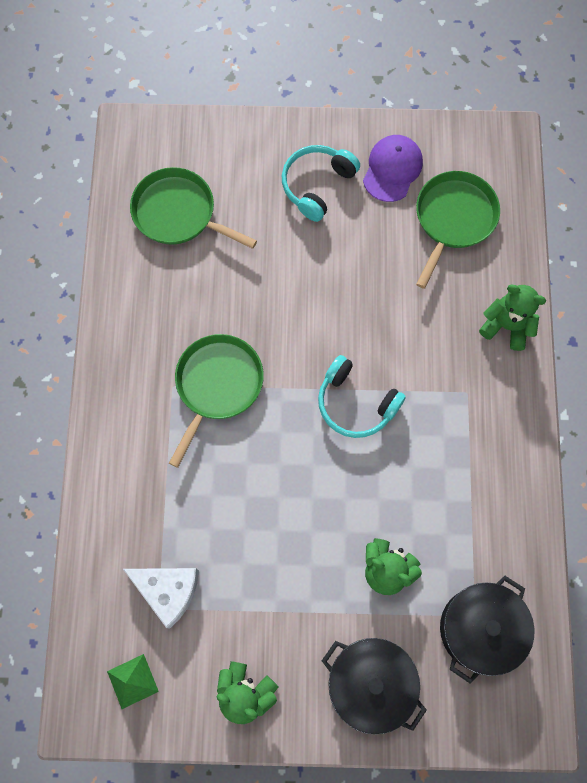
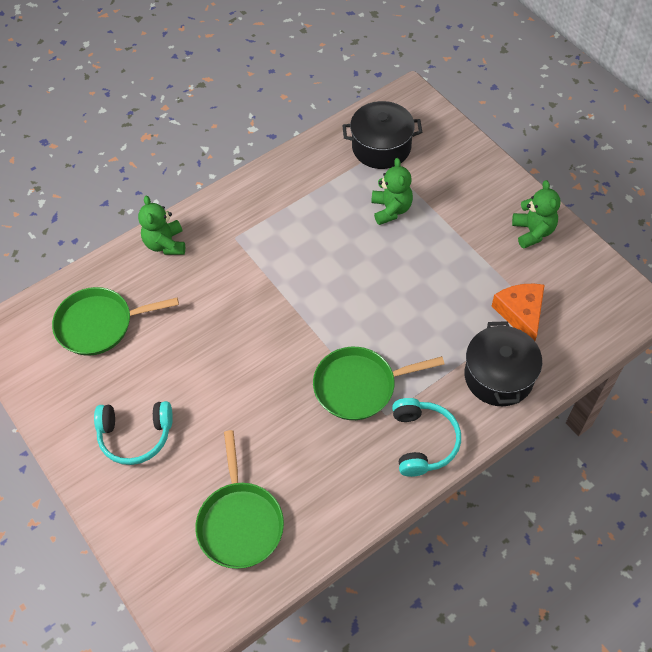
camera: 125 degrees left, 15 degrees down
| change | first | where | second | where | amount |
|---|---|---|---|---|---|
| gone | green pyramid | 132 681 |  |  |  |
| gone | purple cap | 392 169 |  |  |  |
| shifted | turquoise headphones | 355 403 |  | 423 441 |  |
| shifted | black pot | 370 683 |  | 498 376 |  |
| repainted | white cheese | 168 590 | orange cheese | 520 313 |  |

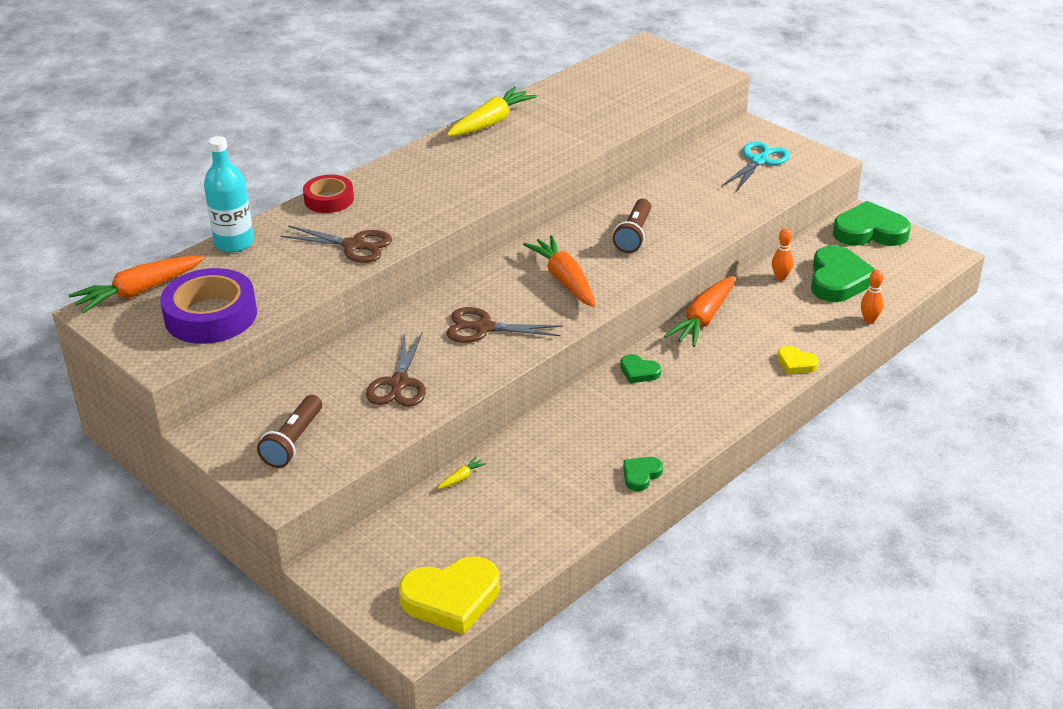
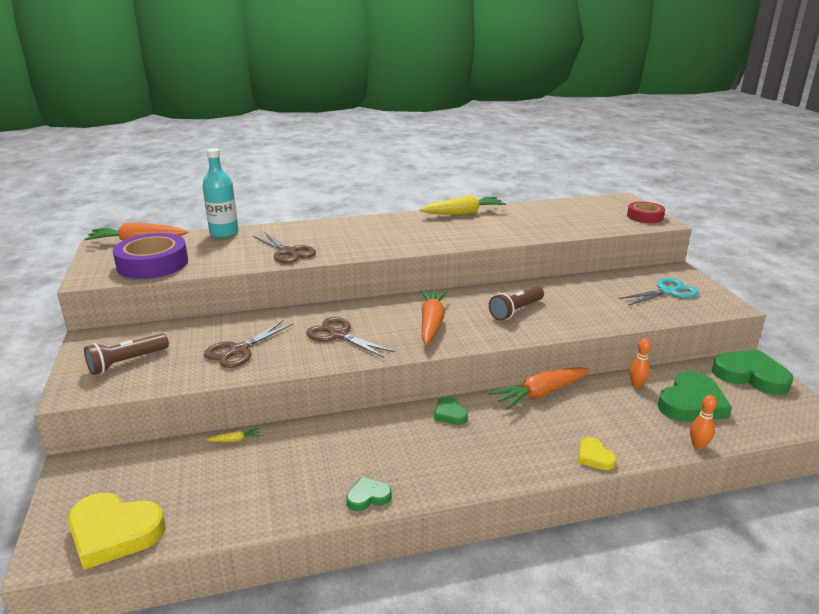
camera: 30 degrees right, 10 degrees down
| change | first | where | second | where | amount |
|---|---|---|---|---|---|
| shifted | red tape | 329 199 |  | 645 217 |  |

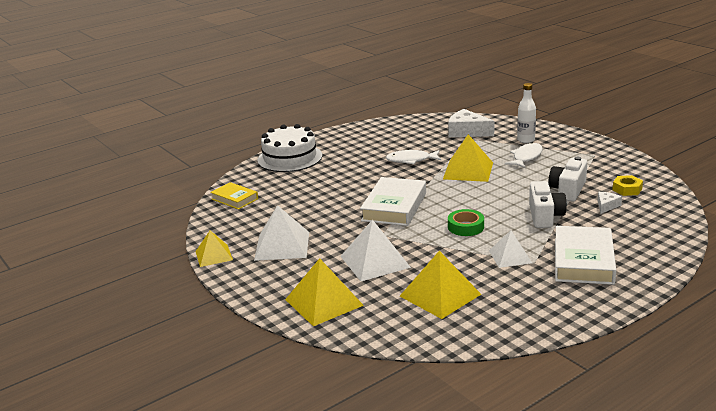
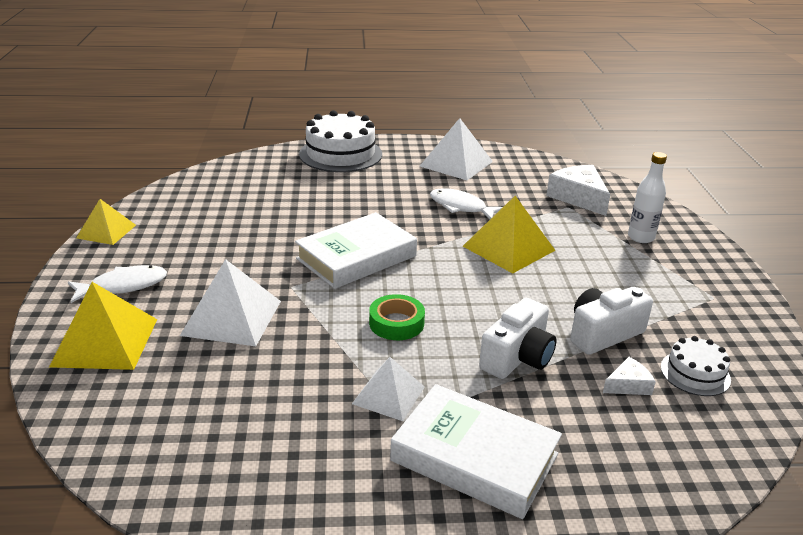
camera: 30 degrees right, 5 degrees up
| change | first | where | second | where | amount |
|---|---|---|---|---|---|
| gone | yellow book | 234 199 |  |  |  |
| gone | yellow pyramid | 440 295 |  |  |  |
| shifted | white pyramid | 282 246 |  | 456 163 |  |
| shifted | white fish | 526 157 |  | 123 286 |  |
| swapped | yellow nut | 627 189 | white cake | 695 373 |  |
| rotated | white book | 583 261 |  | 474 457 | 75 degrees clockwise |

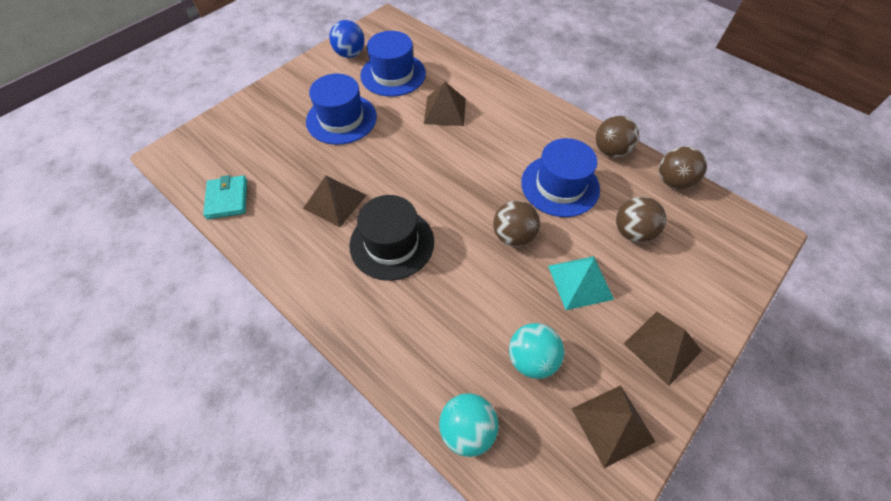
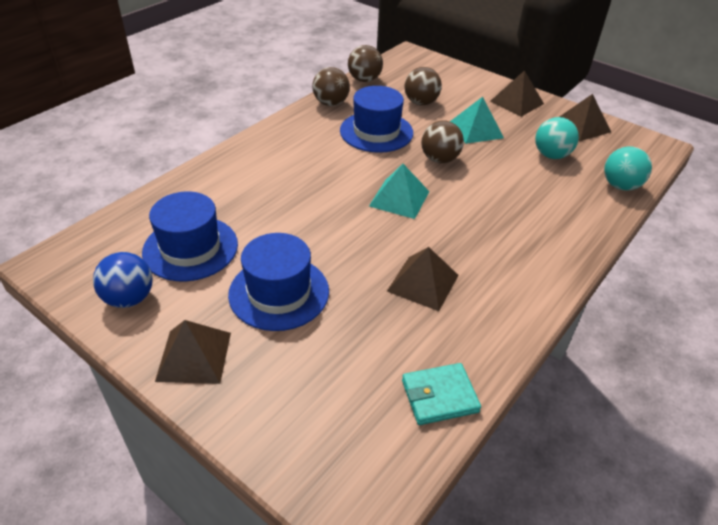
camera: 95 degrees left, 15 degrees down
| change | first | where | second | where | amount |
|---|---|---|---|---|---|
| gone | black hat | 392 243 |  |  |  |
| new |  |  | turquoise pyramid | 399 198 |  |
| shifted | brown pyramid | 445 111 |  | 194 356 |  |

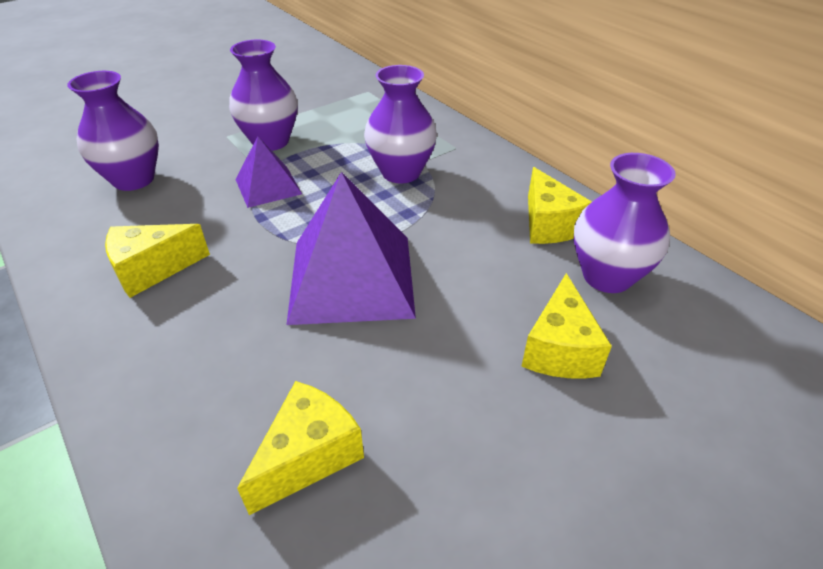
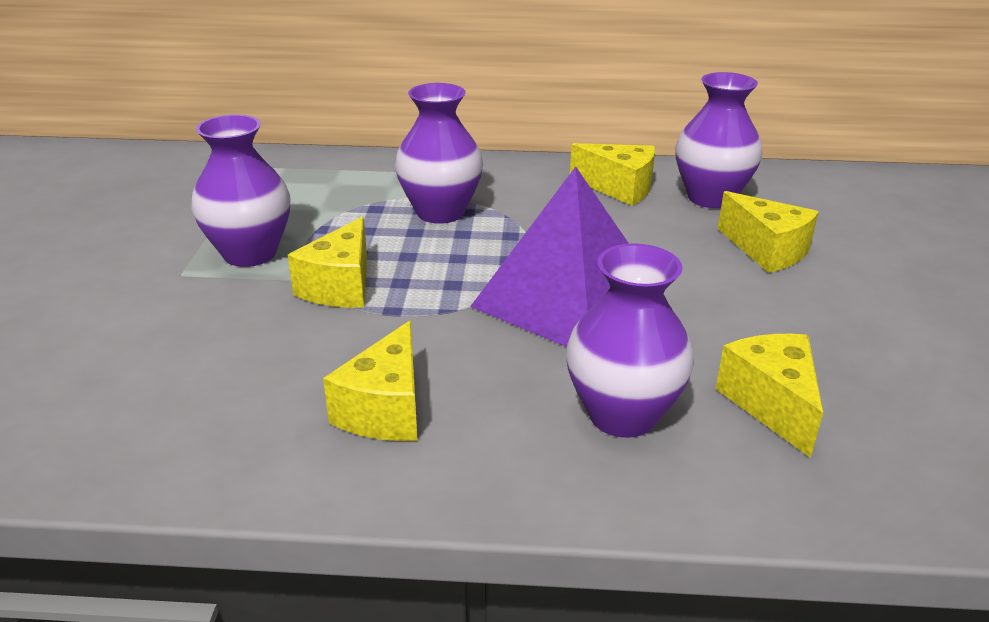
camera: 50 degrees left, 10 degrees down
| change | first | where | second | where | amount |
|---|---|---|---|---|---|
| shifted | purple vase | 133 179 |  | 622 415 |  |
| swapped | purple pyramid | 268 186 | yellow cheese | 340 286 |  |

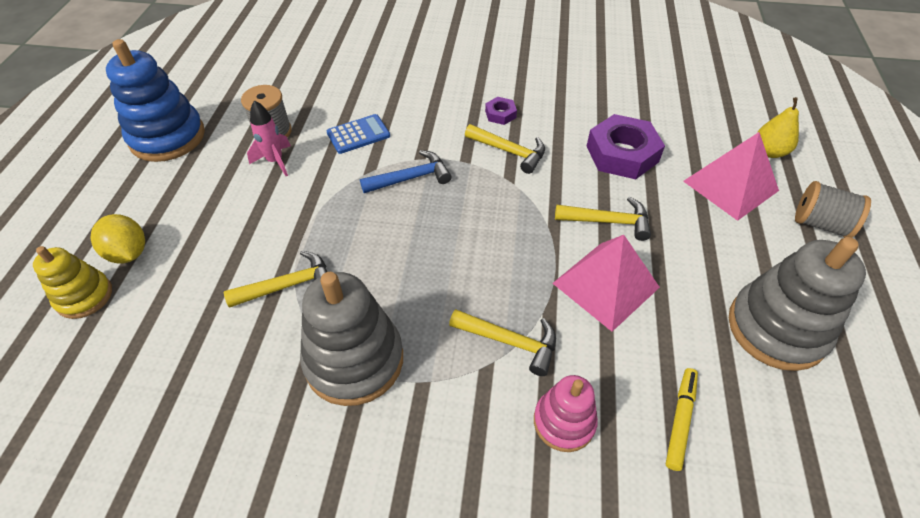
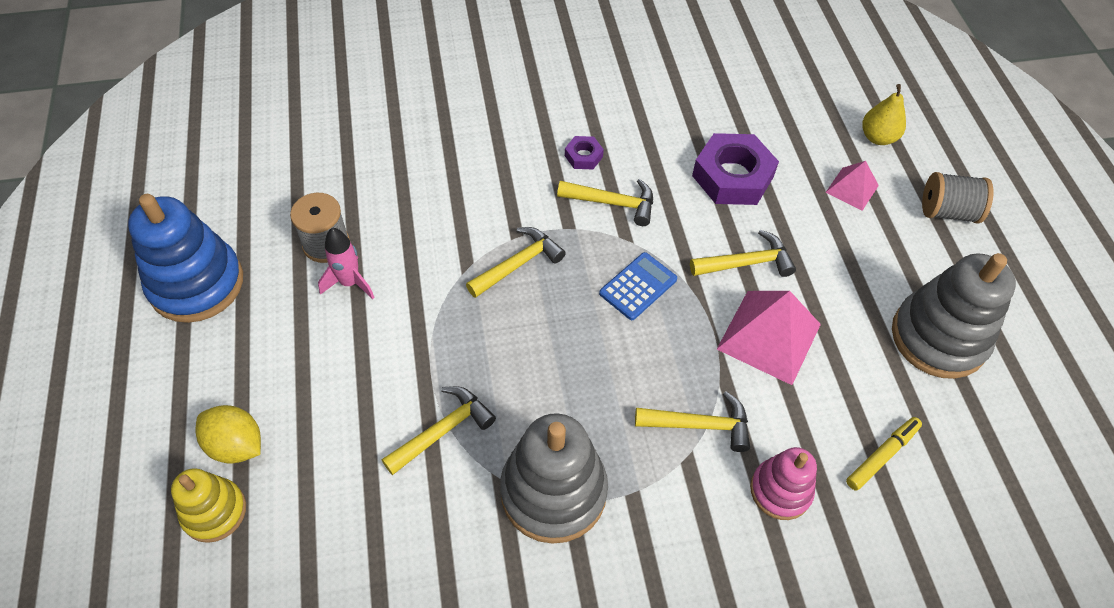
camera: 20 degrees left, 5 degrees up
| change | first | where | second | where | amount |
|---|---|---|---|---|---|
| shifted | blue calculator | 358 134 |  | 638 286 |  |
| repainted | blue hammer | 411 178 | yellow hammer | 518 264 |  |
| rotated | yellow marker | 680 420 |  | 882 456 | 45 degrees clockwise |
| scaled | pink pyramid | 730 185 |  | 852 188 | x0.56 |

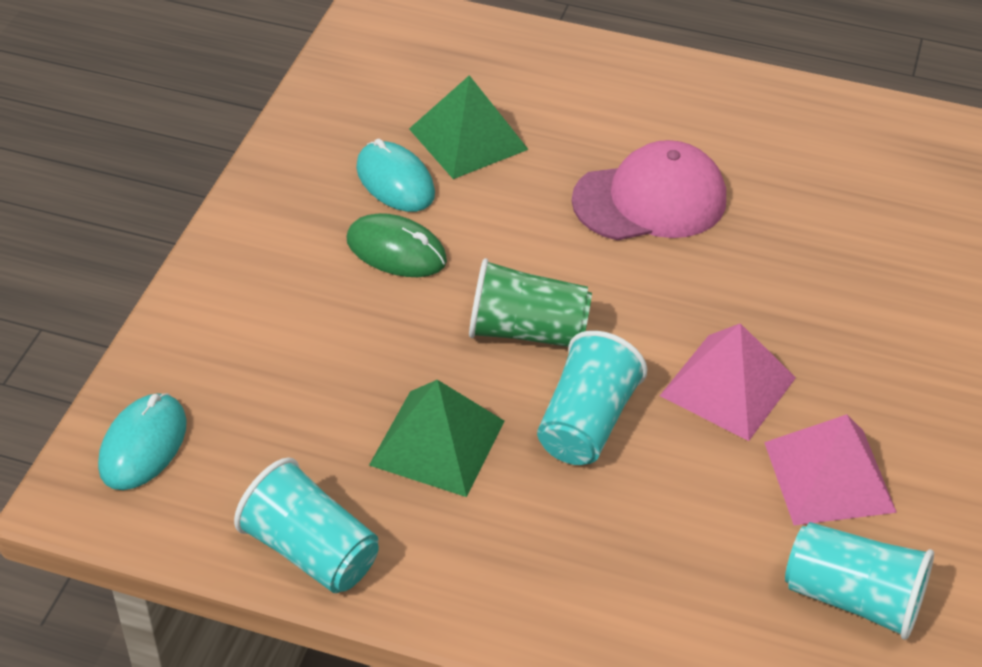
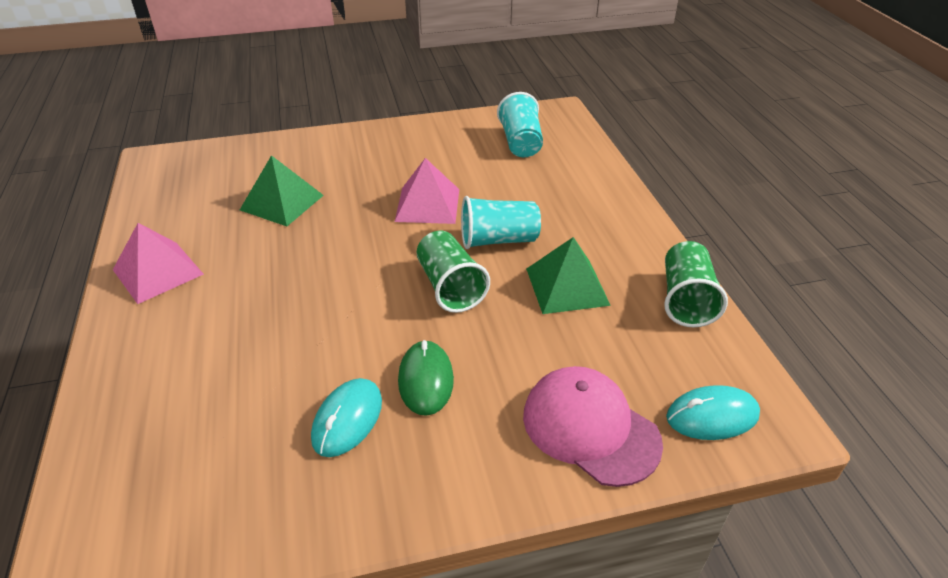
camera: 120 degrees left, 5 degrees down
| change | first | where | second | where | amount |
|---|---|---|---|---|---|
| shifted | green pyramid | 468 139 |  | 282 202 |  |
| shifted | pink cap | 650 200 |  | 590 428 |  |
| shifted | pink pyramid | 829 477 |  | 158 272 |  |
| repainted | turquoise cup | 311 551 | green cup | 686 300 |  |

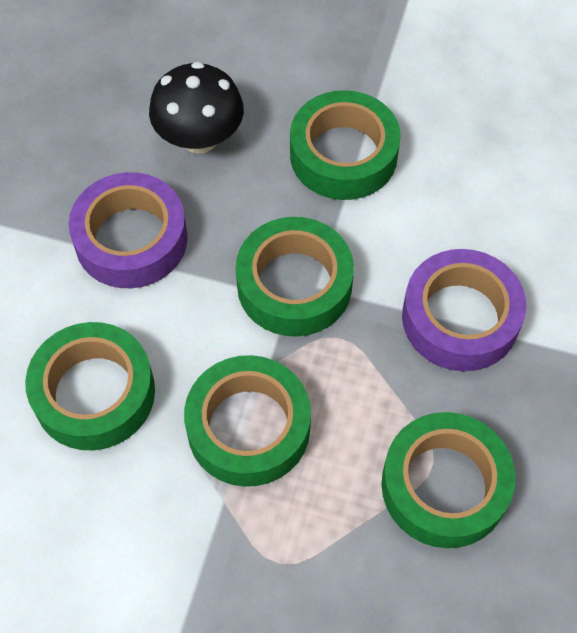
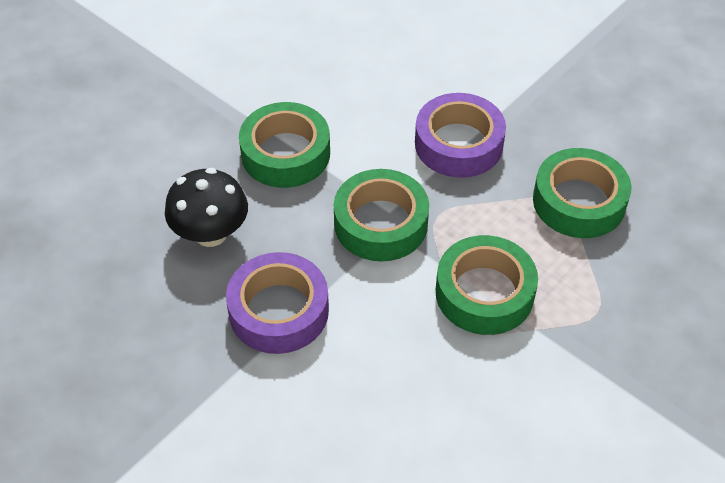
camera: 65 degrees left, 10 degrees down
| change | first | where | second | where | amount |
|---|---|---|---|---|---|
| gone | green tape | 94 393 |  |  |  |

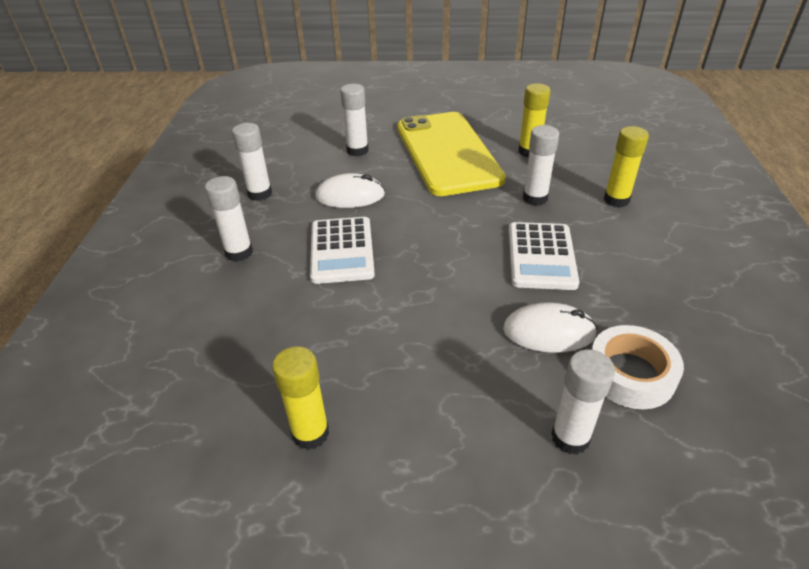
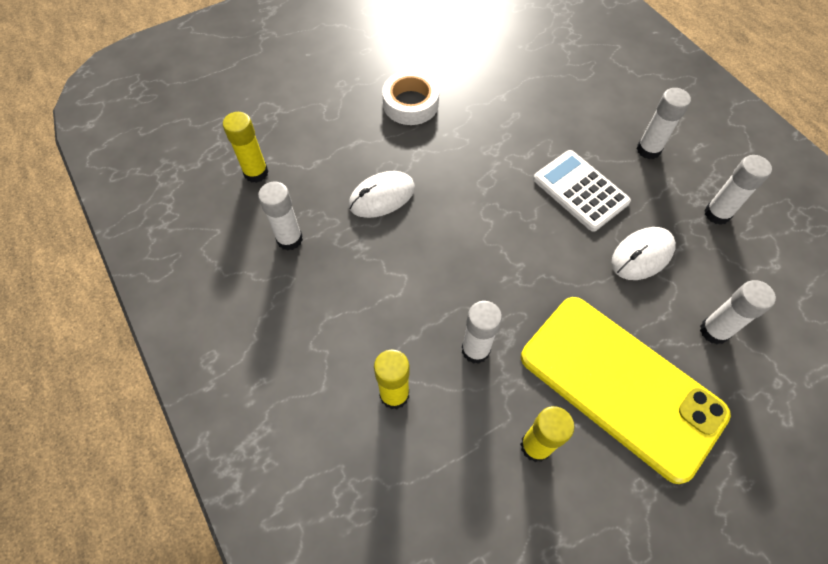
camera: 145 degrees right, 20 degrees up
| change | first | where | second | where | amount |
|---|---|---|---|---|---|
| gone | white calculator | 541 256 |  |  |  |
| shifted | yellow glue stick | 310 433 |  | 256 173 |  |
| shifted | white glue stick | 570 437 |  | 289 239 |  |
| shifted | white tape | 630 374 |  | 410 104 |  |

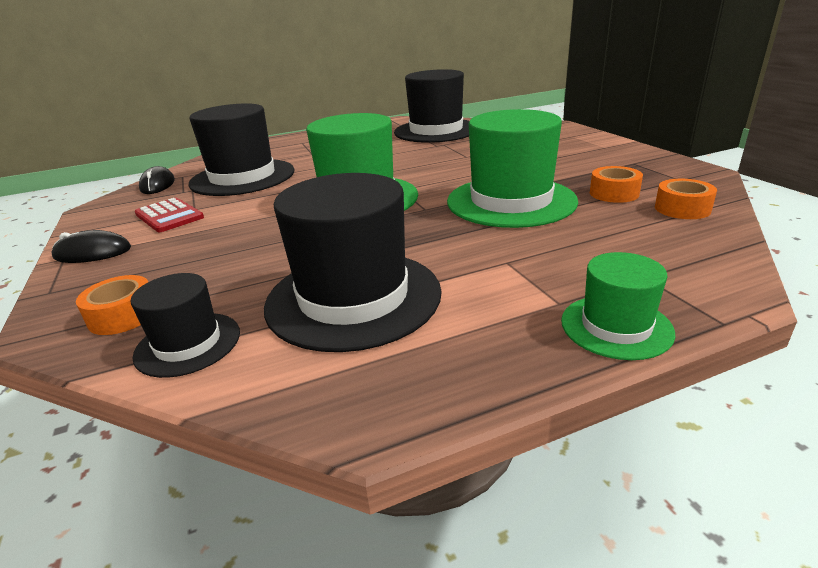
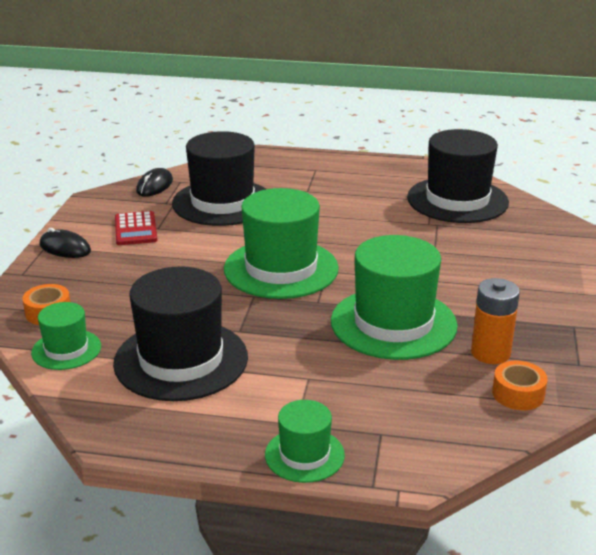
camera: 30 degrees right, 0 degrees up
| change | first | where | second | where | amount |
|---|---|---|---|---|---|
| swapped | orange tape | 614 193 | orange battery | 490 353 |  |
| repainted | black hat | 188 344 | green hat | 66 349 |  |

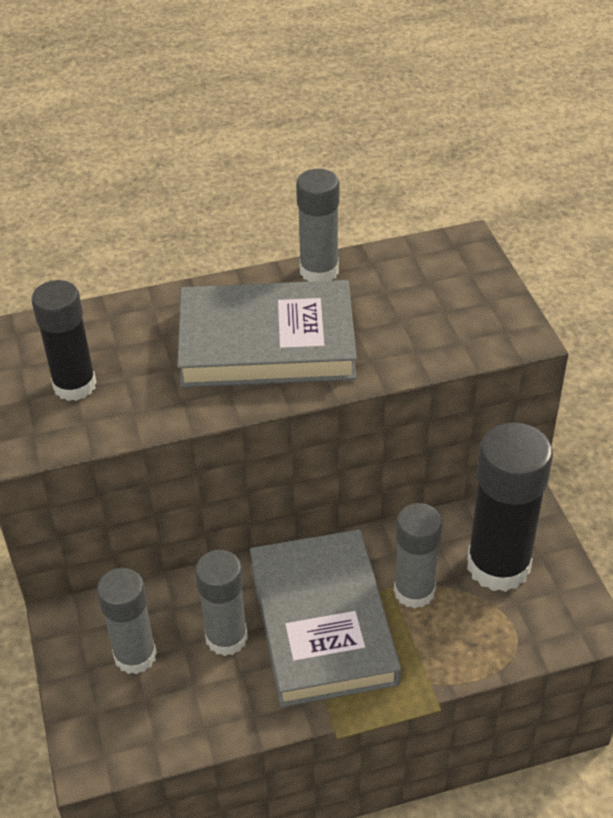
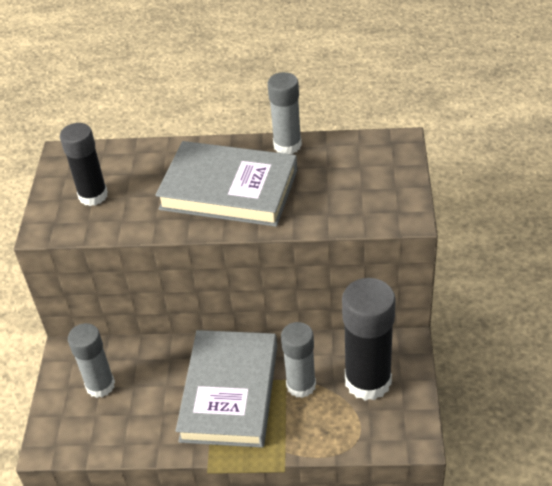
camera: 20 degrees right, 0 degrees up
| change | first | where | second | where | amount |
|---|---|---|---|---|---|
| gone | grey glue stick | 226 637 |  |  |  |

